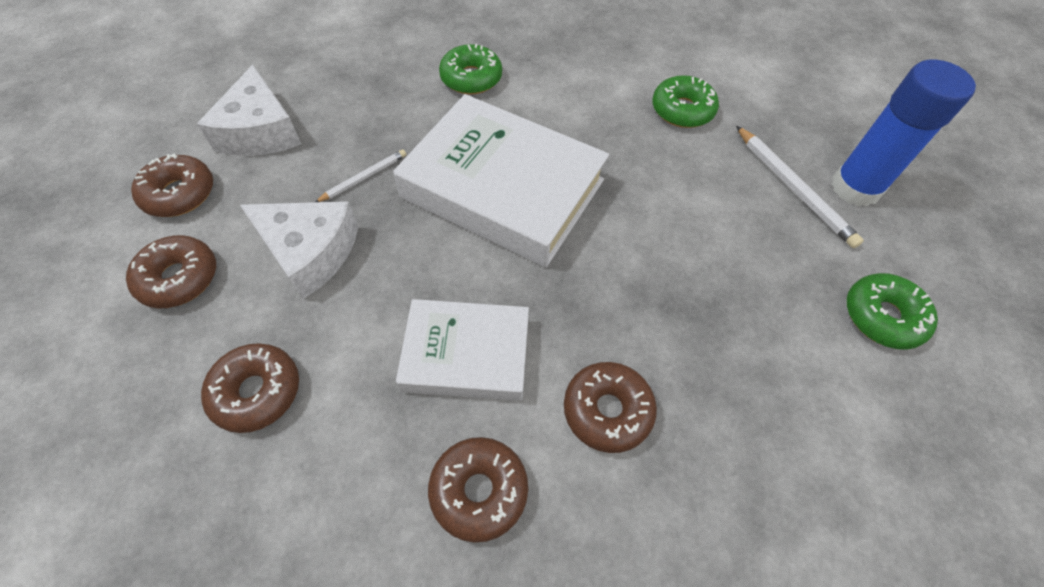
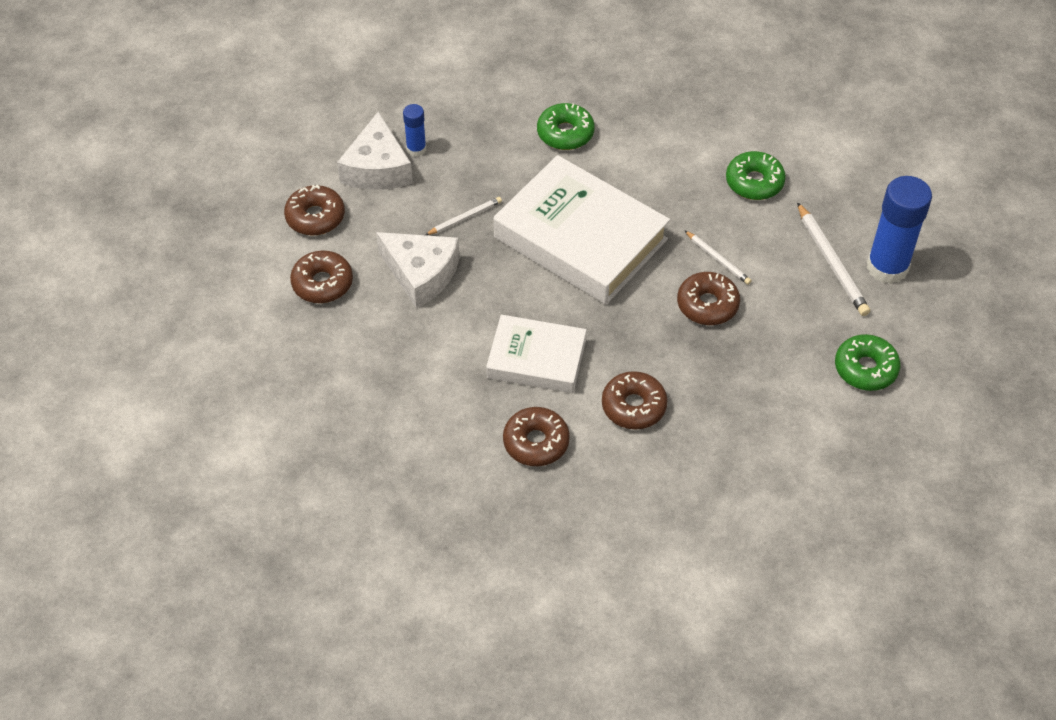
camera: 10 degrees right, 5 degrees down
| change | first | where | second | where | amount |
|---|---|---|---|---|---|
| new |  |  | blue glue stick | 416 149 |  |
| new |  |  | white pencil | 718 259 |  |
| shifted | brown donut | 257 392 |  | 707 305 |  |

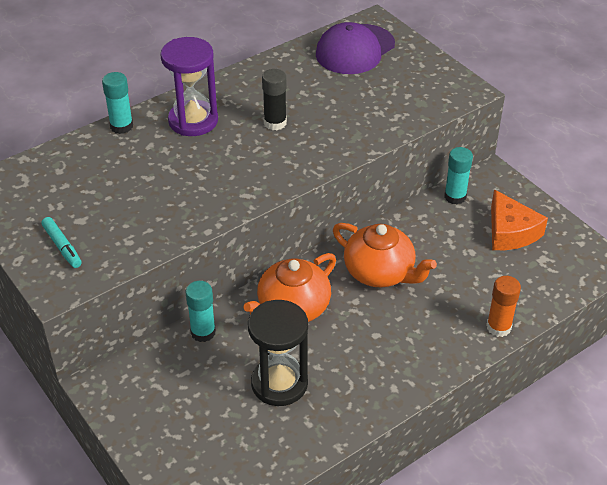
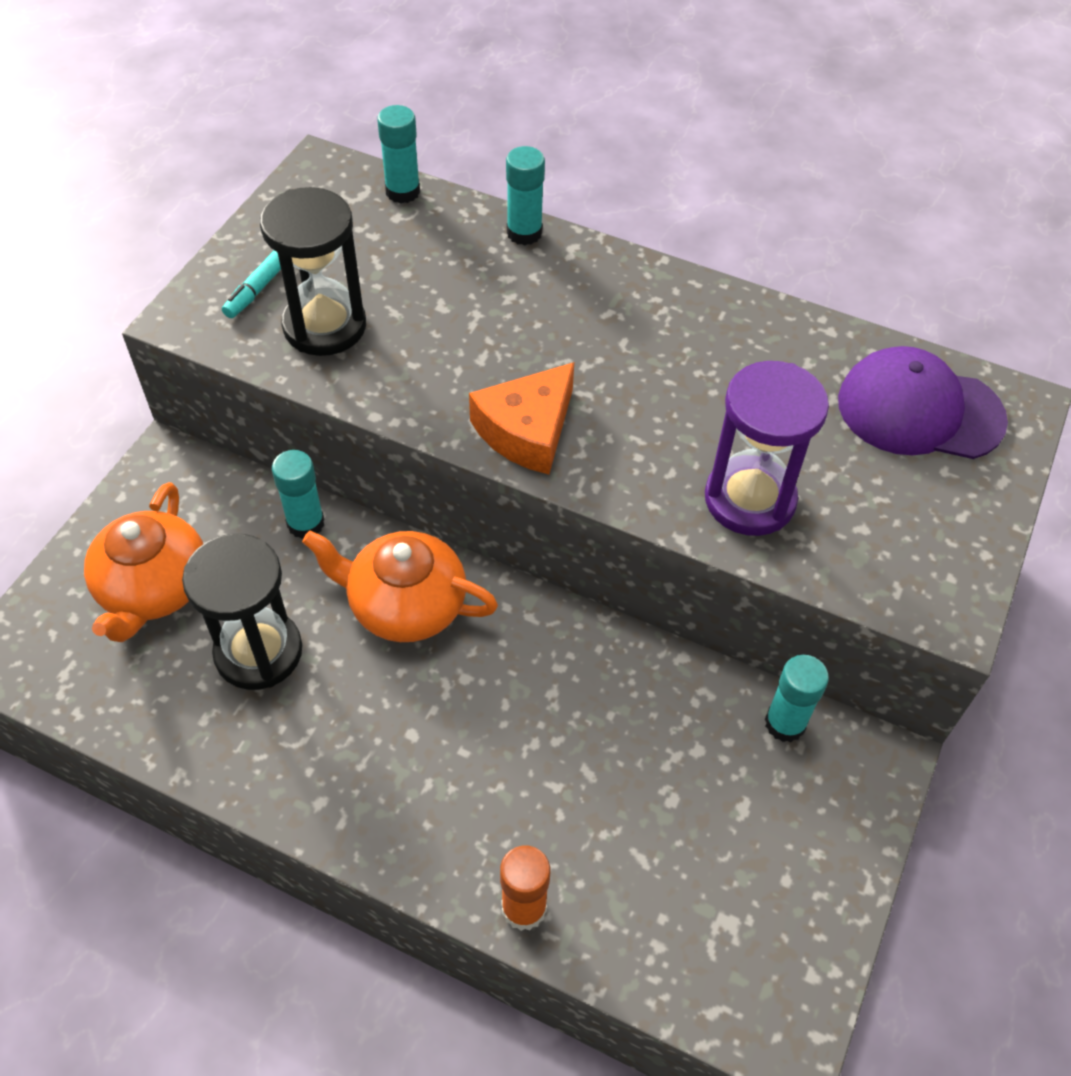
camera: 60 degrees right, 10 degrees up
| change | first | where | second | where | amount |
|---|---|---|---|---|---|
| gone | black glue stick | 275 123 |  |  |  |
| new |  |  | black hourglass | 324 326 |  |
| new |  |  | turquoise glue stick | 403 191 |  |
| shifted | purple hourglass | 193 121 |  | 749 499 |  |
| shifted | orange teapot | 380 272 |  | 154 589 |  |
| shifted | orange cheese | 510 232 |  | 527 431 |  |

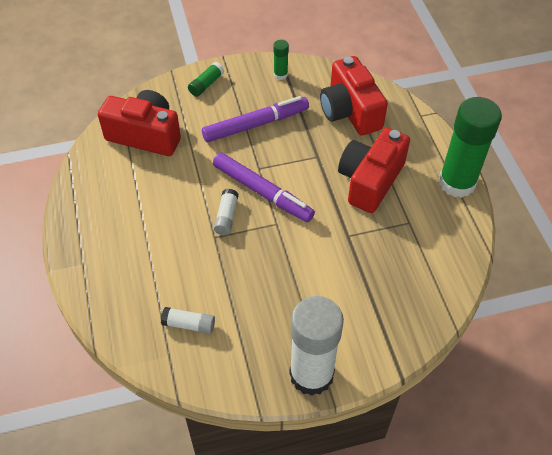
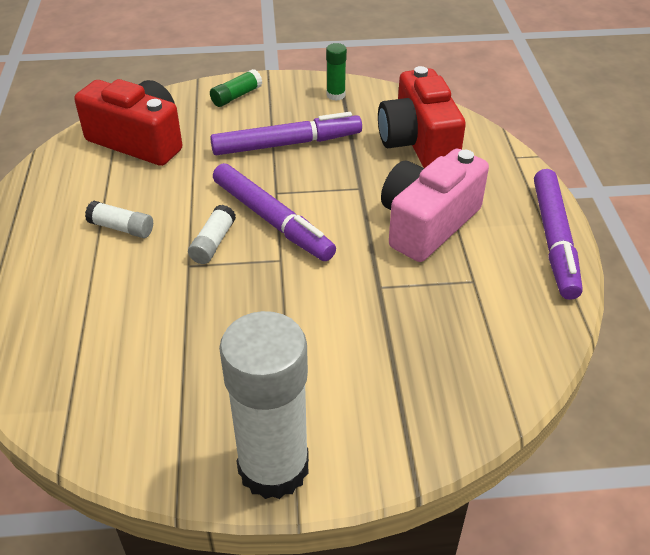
camera: 10 degrees right, 10 degrees down
| change | first | where | second | where | amount |
|---|---|---|---|---|---|
| shifted | white glue stick | 189 324 |  | 121 228 |  |
| swapped | green glue stick | 457 182 | purple marker | 554 240 |  |
| repainted | red camera | 370 181 | pink camera | 427 223 |  |

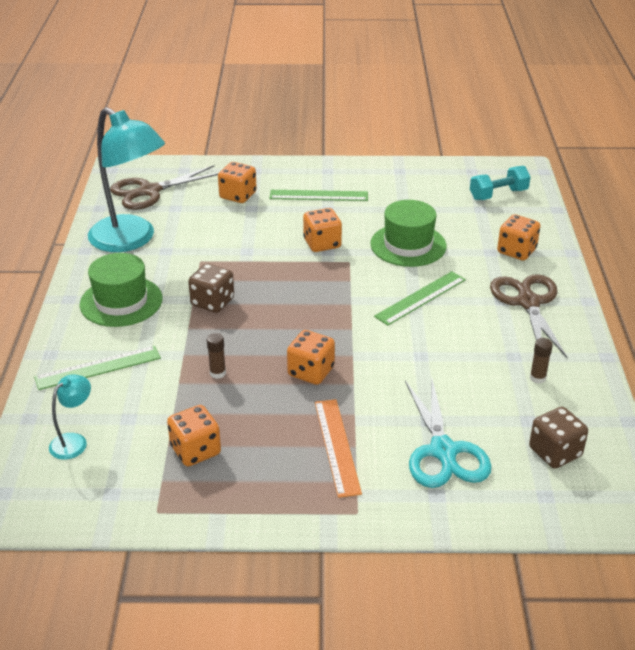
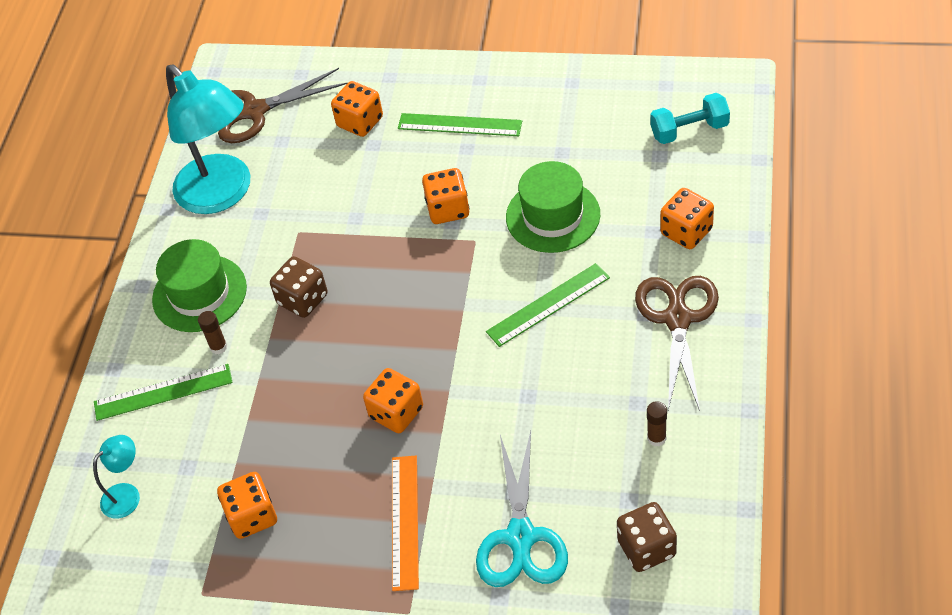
camera: 15 degrees right, 15 degrees up
| change | first | where | second | where | amount |
|---|---|---|---|---|---|
| shifted | brown glue stick | 217 373 |  | 218 347 |  |

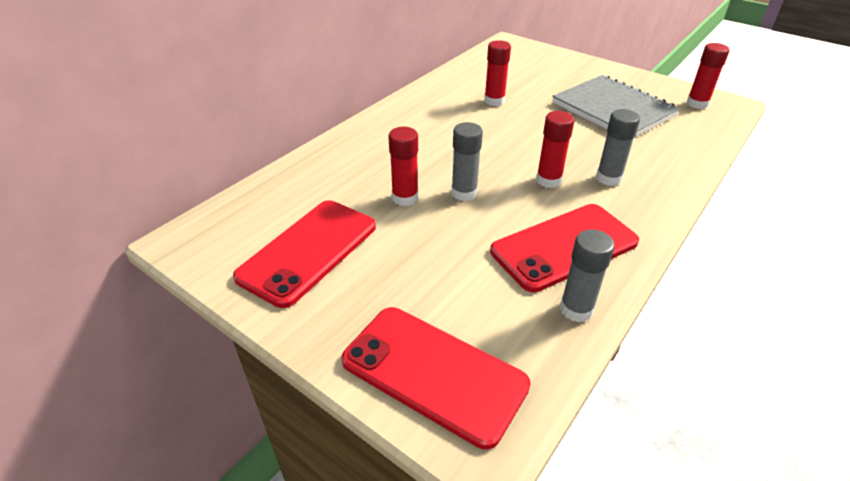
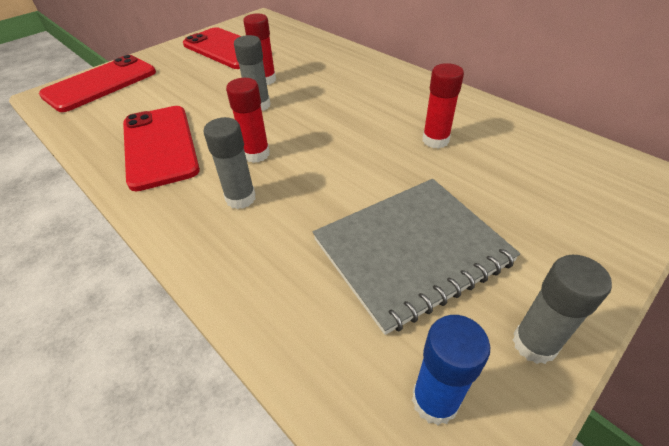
camera: 100 degrees right, 5 degrees up
| change | first | where | second | where | amount |
|---|---|---|---|---|---|
| shifted | grey glue stick | 576 309 |  | 534 344 |  |
| repainted | red glue stick | 697 104 | blue glue stick | 434 401 |  |

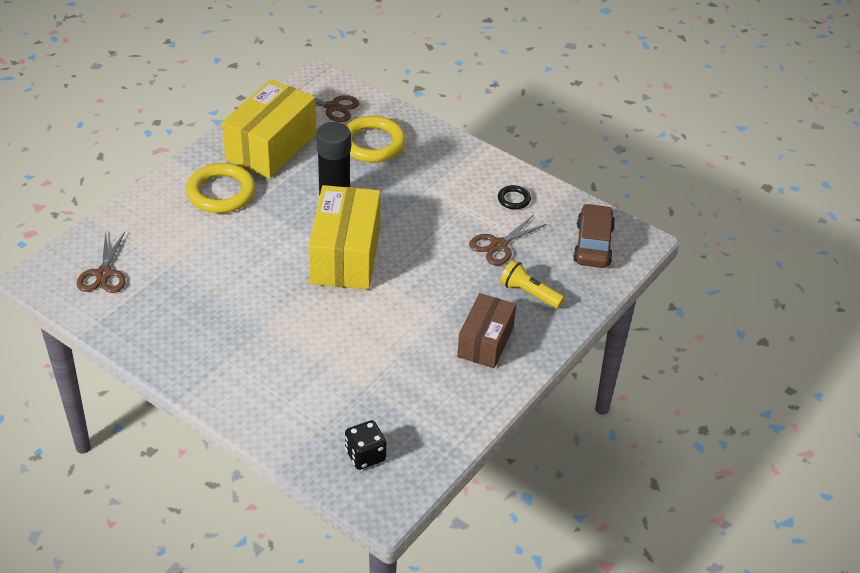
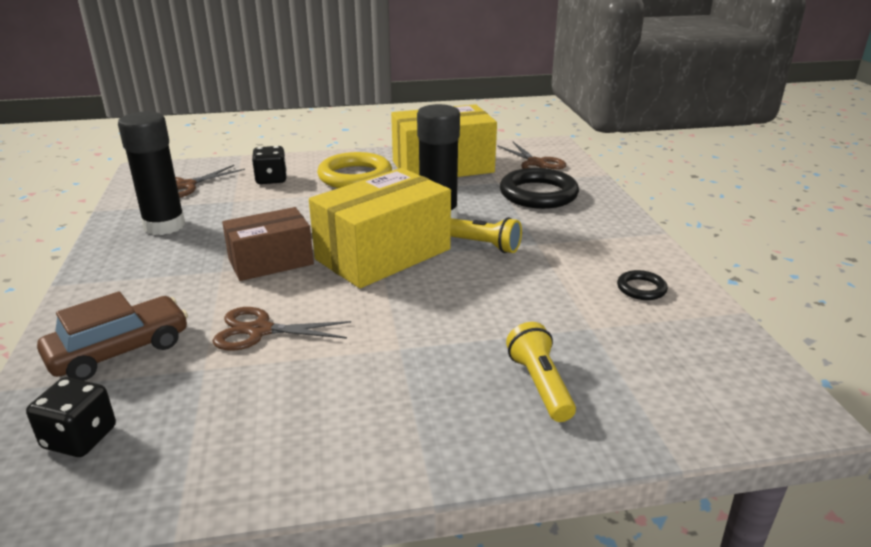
camera: 45 degrees right, 15 degrees down
| change | first | where | second | where | amount |
|---|---|---|---|---|---|
| new |  |  | black glue stick | 164 226 |  |
| new |  |  | black dice | 271 179 |  |
| new |  |  | yellow flashlight | 483 245 |  |
| shifted | brown box | 485 342 |  | 271 262 |  |
| shifted | brown scissors | 499 245 |  | 260 331 |  |
| shifted | brown car | 593 244 |  | 119 351 |  |
| repainted | yellow ring | 372 143 | black ring | 538 194 |  |

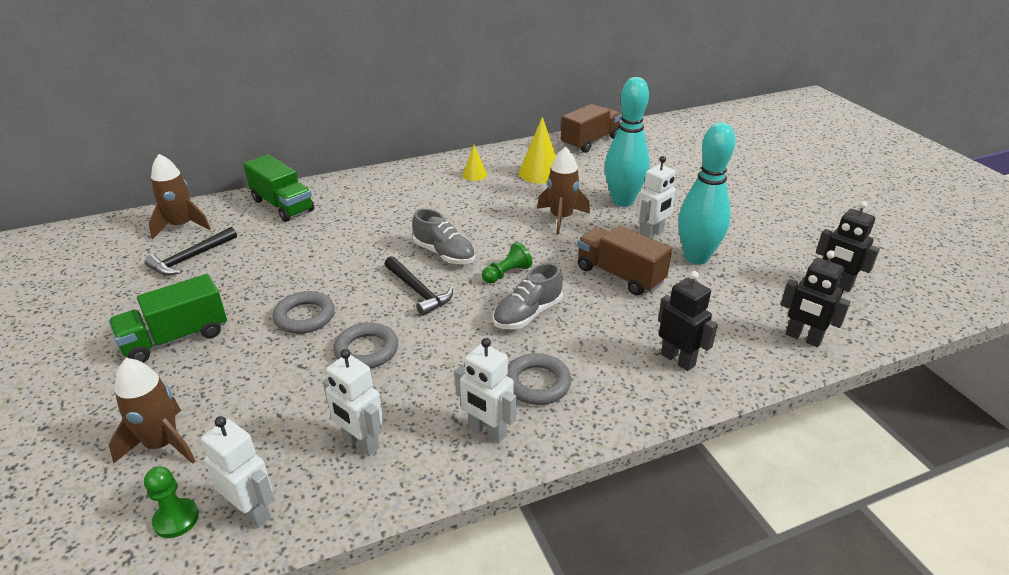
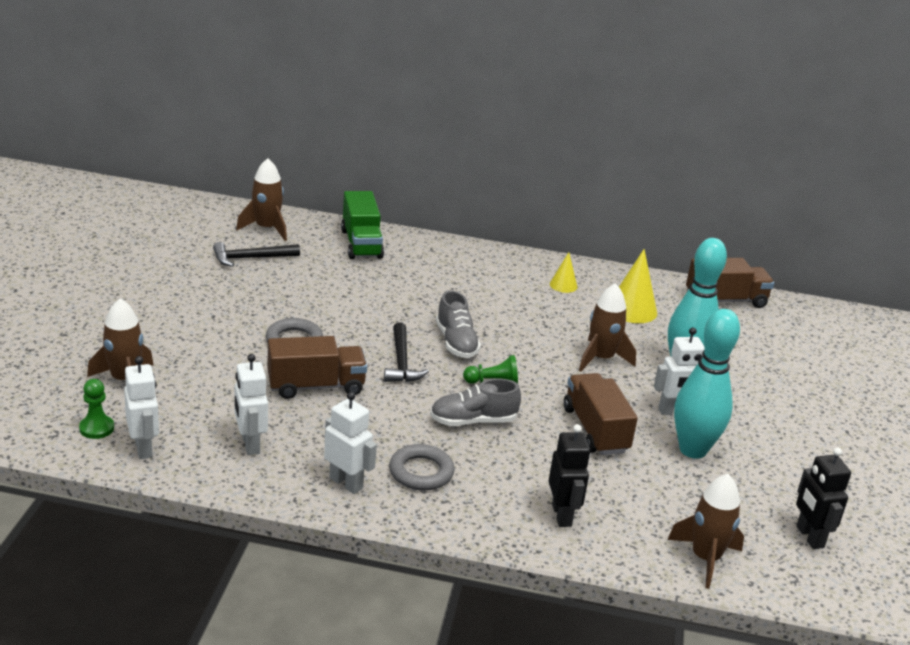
camera: 30 degrees right, 5 degrees down
| change | first | where | second | where | amount |
|---|---|---|---|---|---|
| gone | green truck | 176 338 |  |  |  |
| swapped | grey ring | 366 350 | brown truck | 316 386 |  |
| swapped | black robot | 803 338 | brown rocket | 705 558 |  |
| rotated | white robot | 487 431 |  | 346 483 | 150 degrees clockwise |

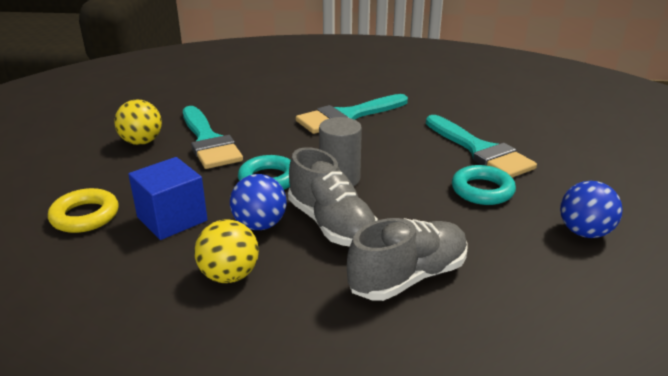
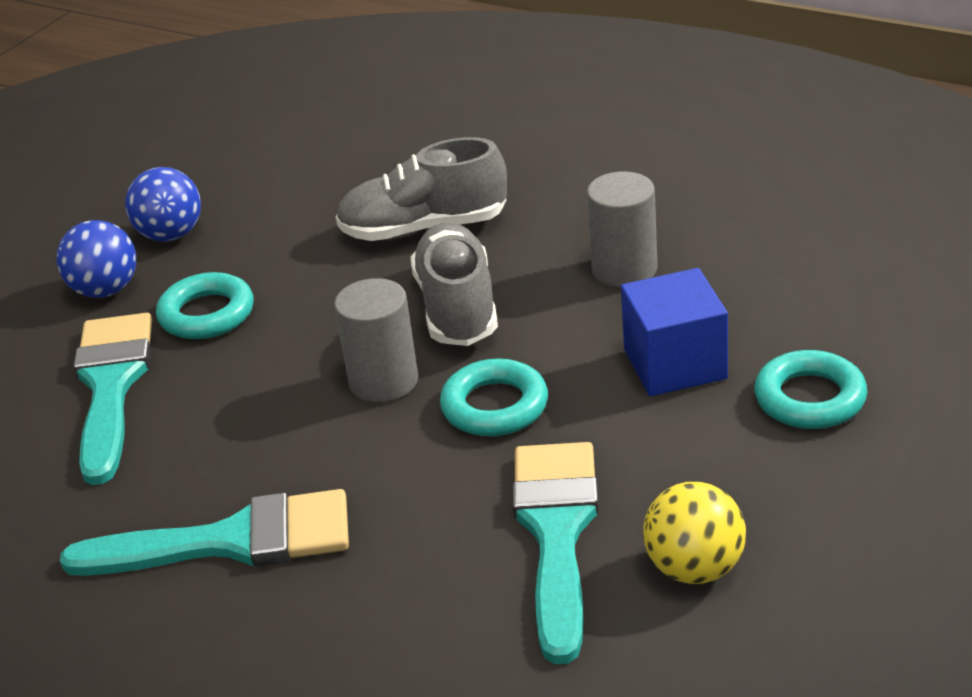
camera: 150 degrees left, 5 degrees up
| change | first | where | second | where | amount |
|---|---|---|---|---|---|
| shifted | blue ball | 260 225 |  | 105 290 |  |
| swapped | yellow ball | 229 275 | grey cylinder | 624 269 |  |
| repainted | yellow ring | 85 216 | turquoise ring | 810 398 |  |

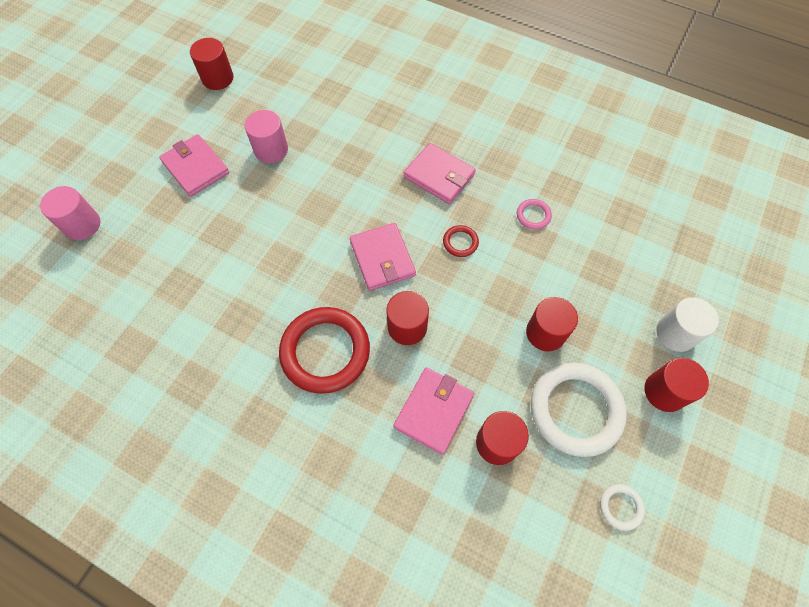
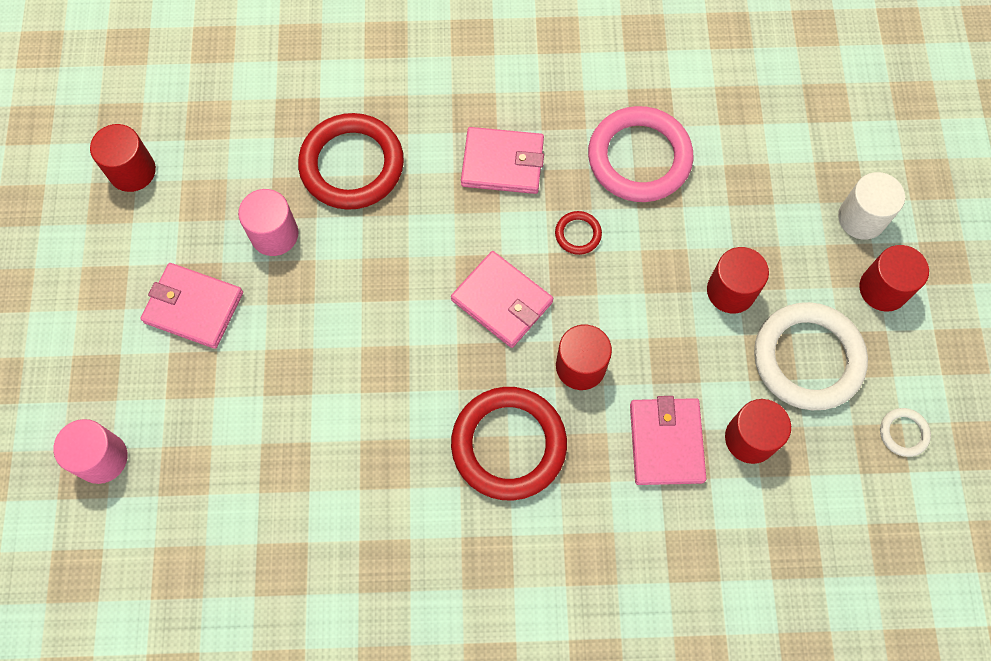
camera: 30 degrees left, 5 degrees up
| change | first | where | second | where | amount |
|---|---|---|---|---|---|
| new |  |  | red ring | 352 165 |  |
| scaled | pink ring | 533 215 |  | 639 158 | x2.30 |

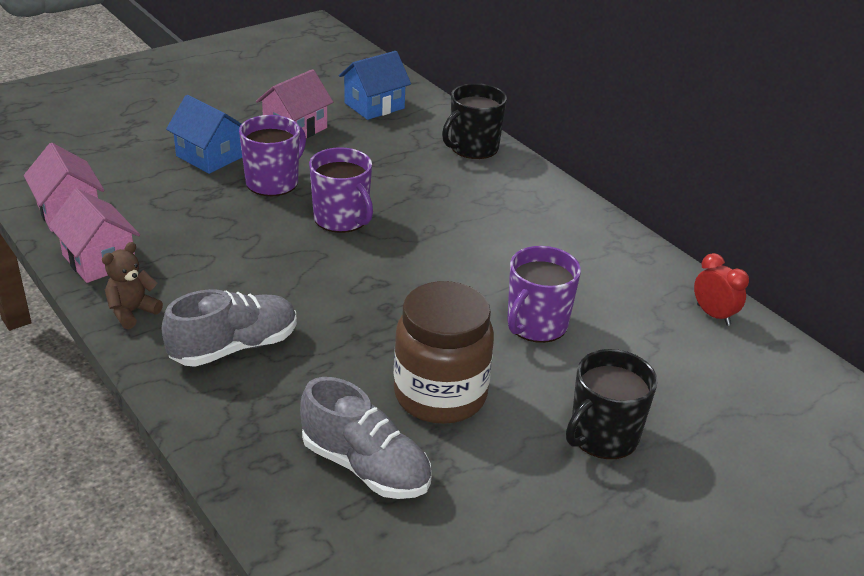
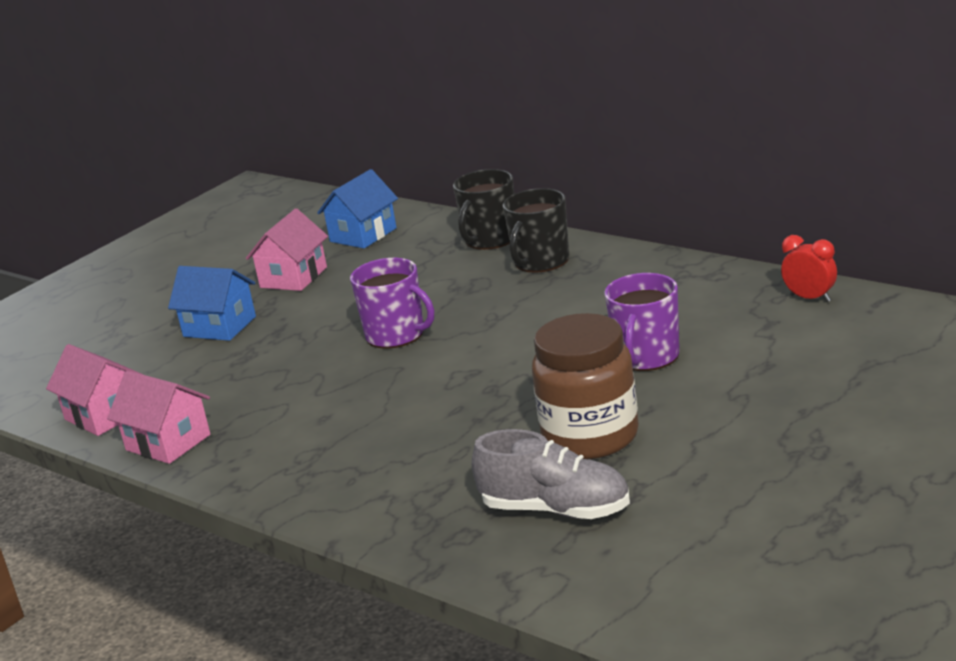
camera: 10 degrees left, 10 degrees down
| change | first | where | second | where | amount |
|---|---|---|---|---|---|
| gone | brown teddy bear | 132 312 |  |  |  |
| gone | grey shoe | 234 347 |  |  |  |
| gone | purple mug | 273 182 |  |  |  |
| shifted | black mug | 603 436 |  | 541 261 |  |

